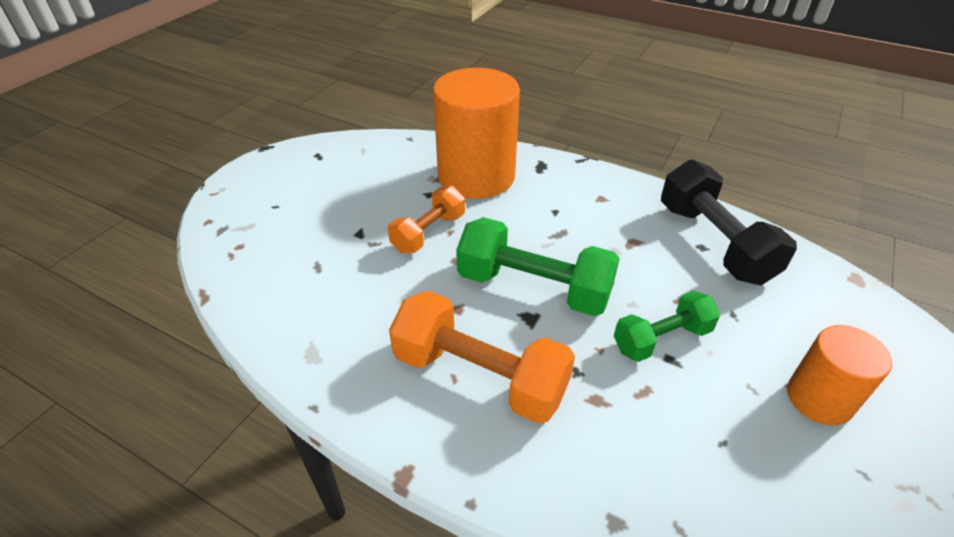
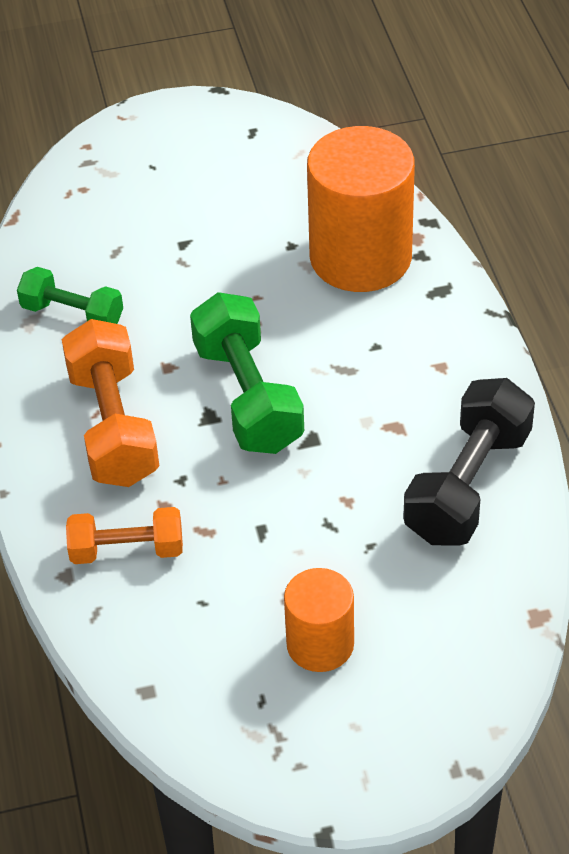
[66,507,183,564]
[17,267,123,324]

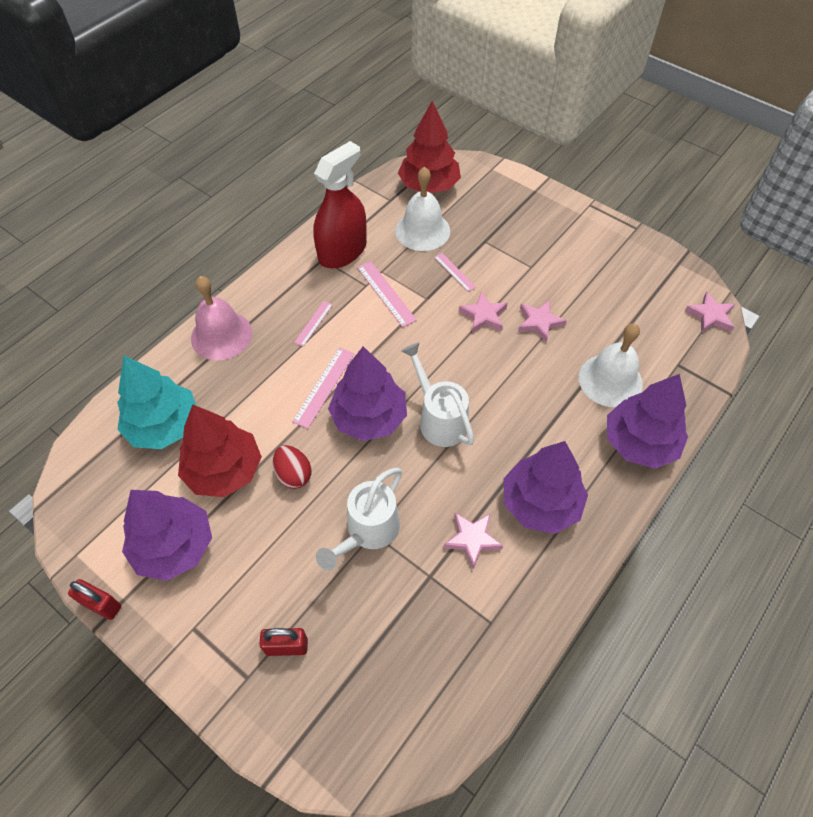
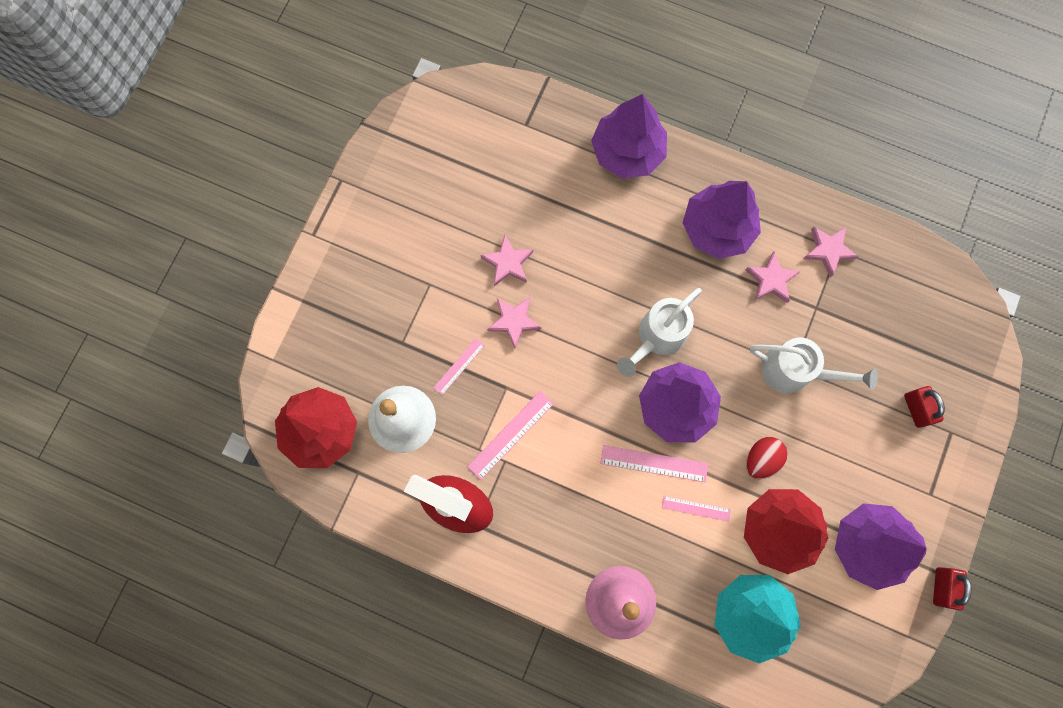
[803,227,859,277]
[662,496,731,521]
[579,323,643,408] (first image)

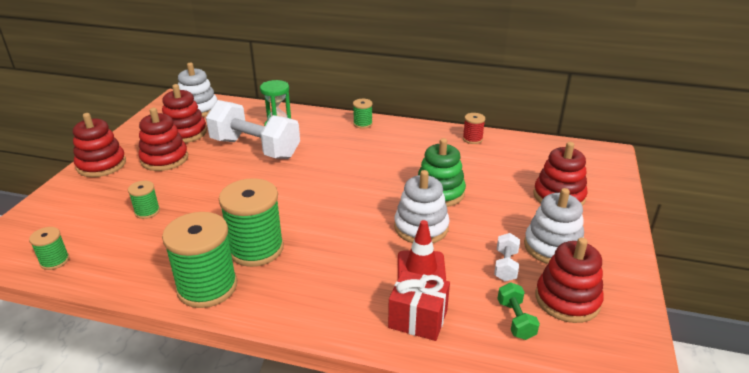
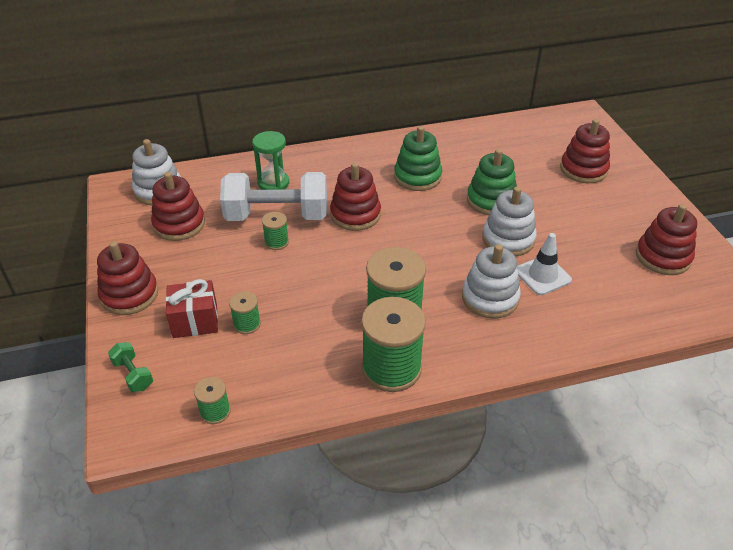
[262,212,289,250]
[330,163,381,231]
[463,113,485,144] (first image)
[462,244,521,319]
[517,233,572,295]
[494,233,520,281] (first image)
[166,279,218,338]
[108,342,153,392]
[394,126,442,191]

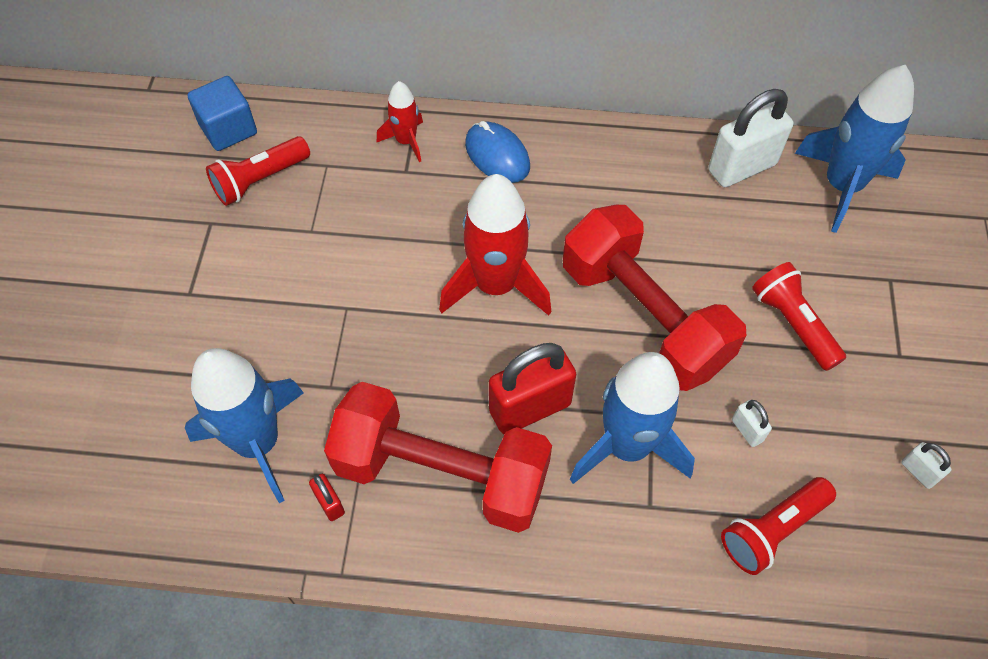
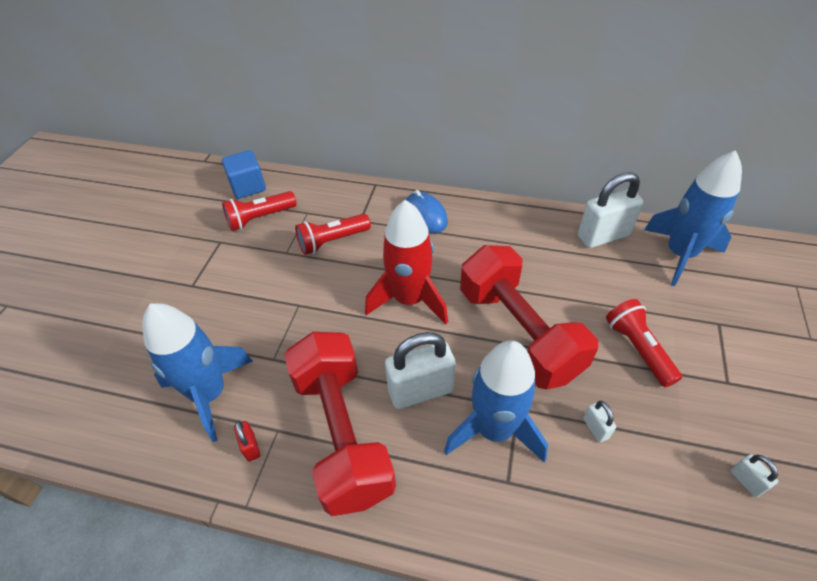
[376,81,423,162] (first image)
[385,332,456,409]
[284,332,396,516]
[295,214,371,255]

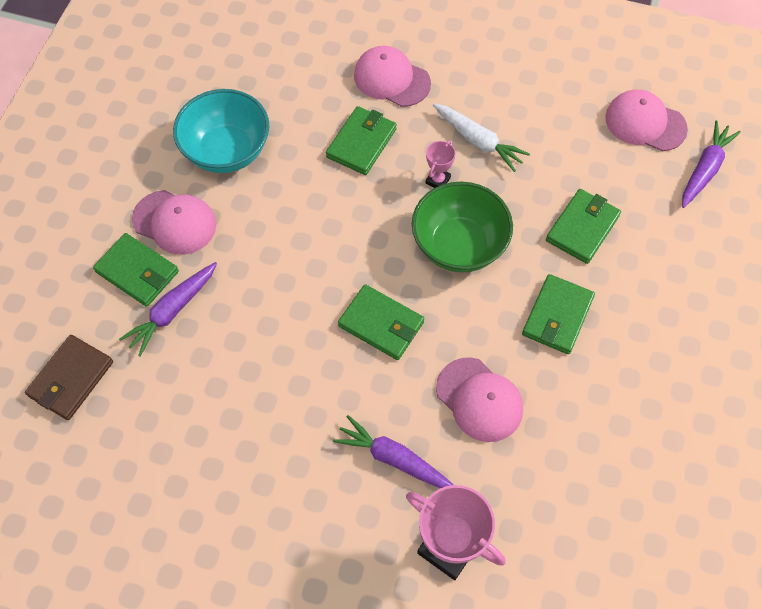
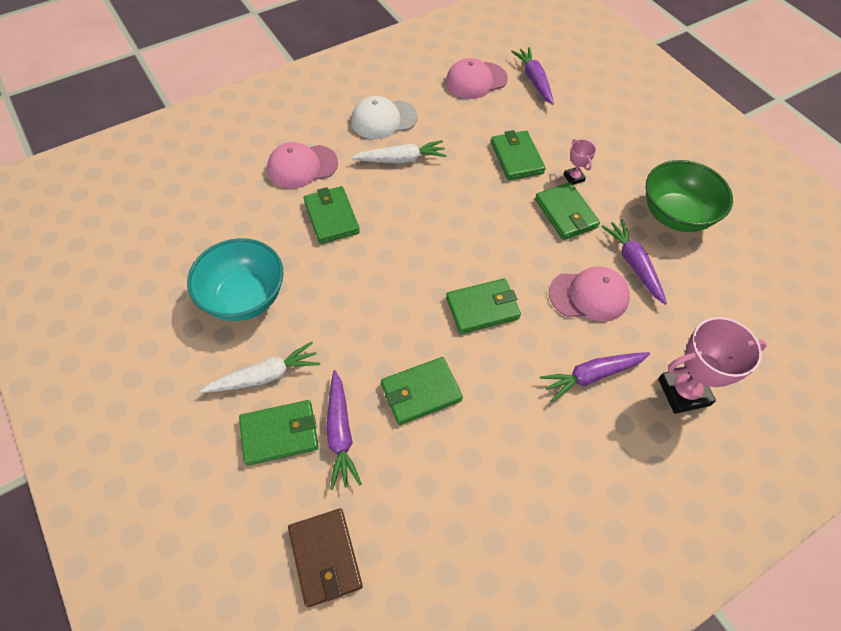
[564,139,596,185]
[646,160,733,232]
[200,342,320,393]
[351,96,417,139]
[601,219,667,305]
[381,357,463,425]

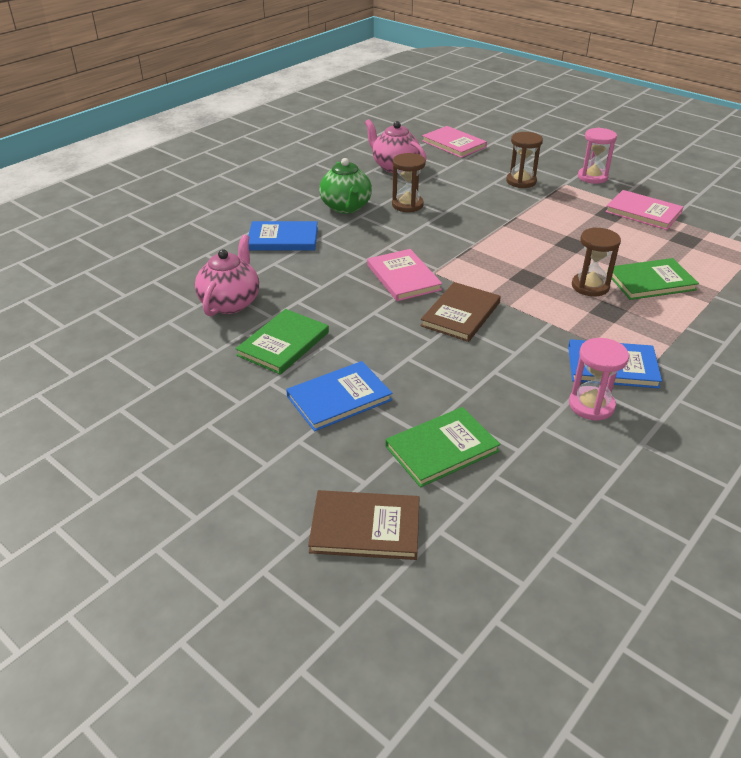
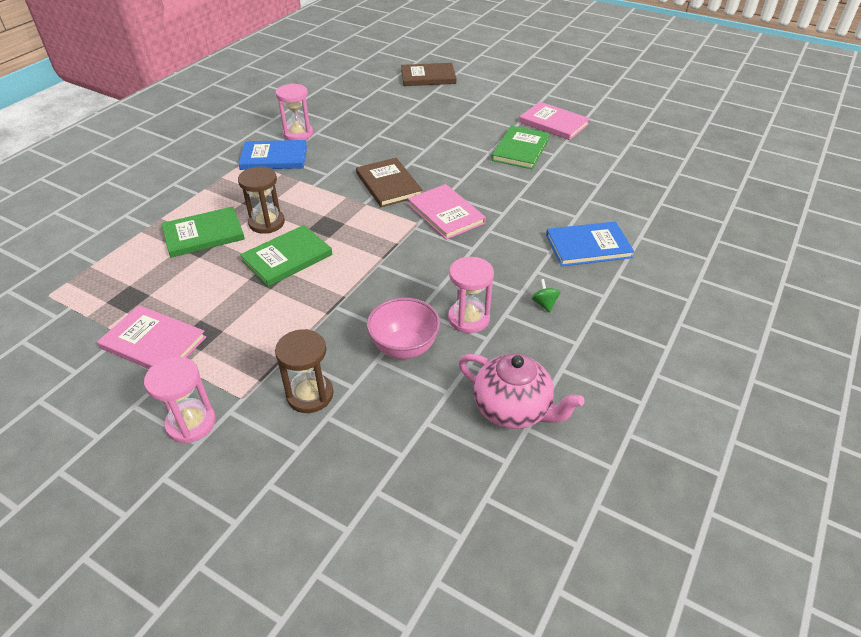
[519,102,590,140]
[448,257,494,333]
[532,279,560,312]
[195,235,259,316] (first image)
[356,158,423,207]
[286,361,392,431] (first image)
[240,225,332,287]
[367,298,440,359]

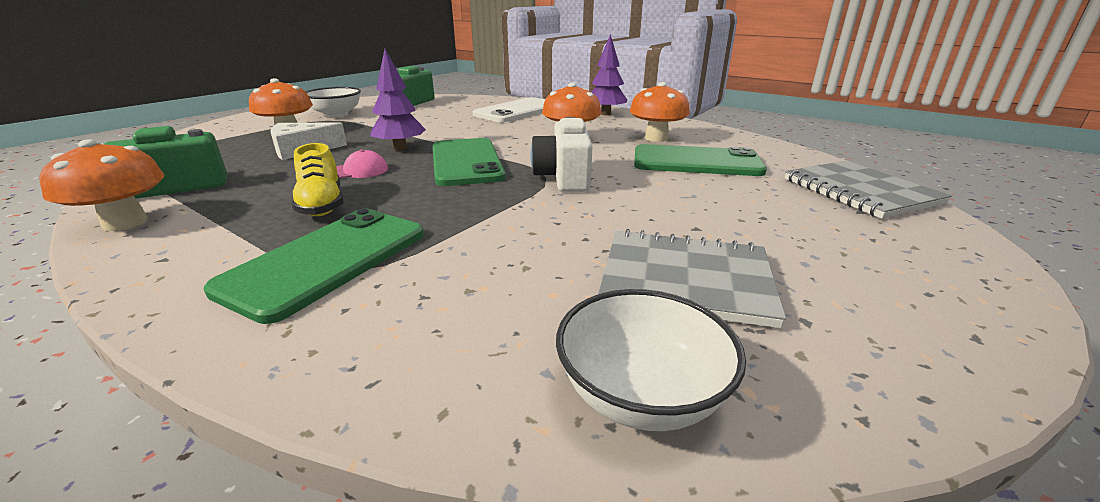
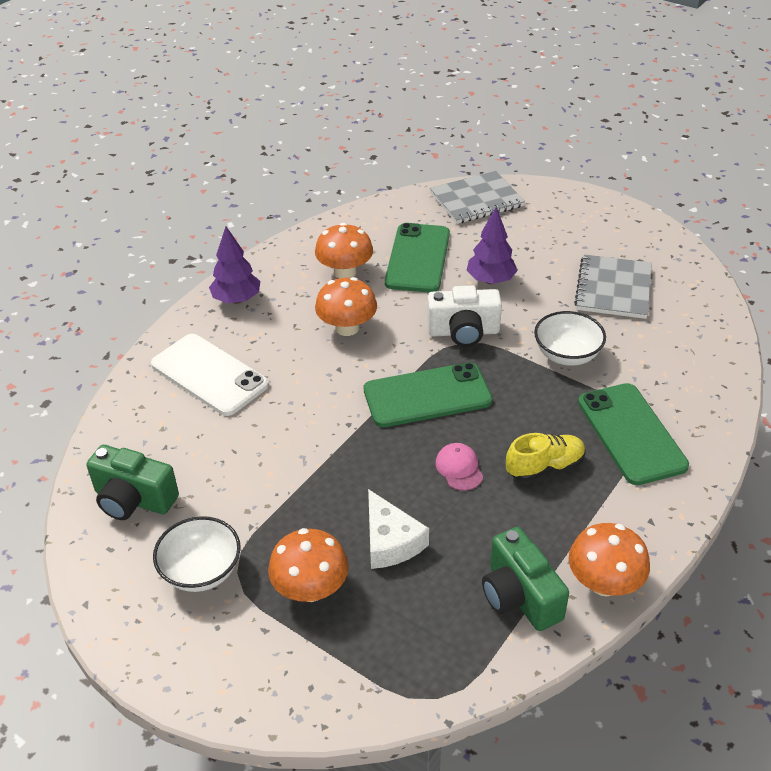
[466,207,518,284]
[578,383,689,485]
[534,311,606,366]

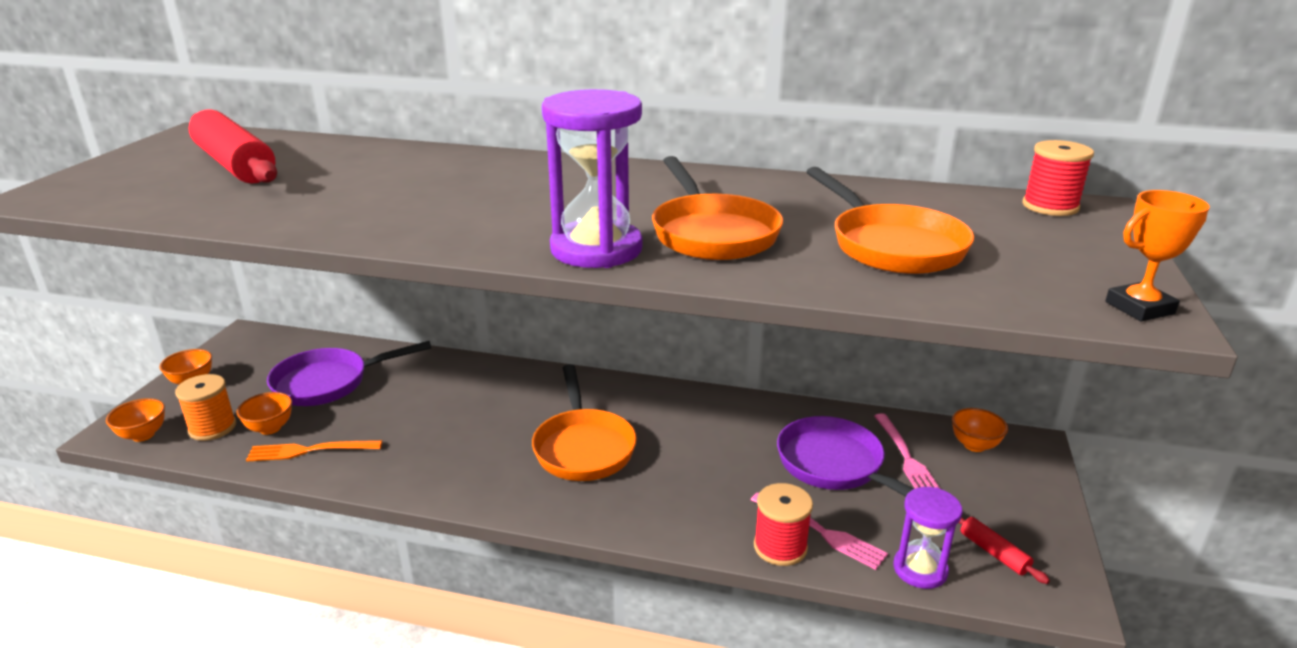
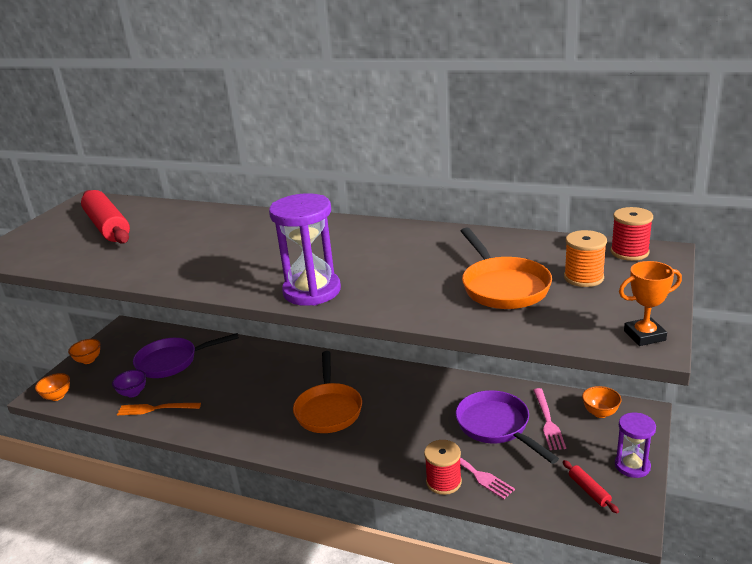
[652,156,783,260] (first image)
[564,230,607,287]
[112,370,146,397]
[615,413,656,478]

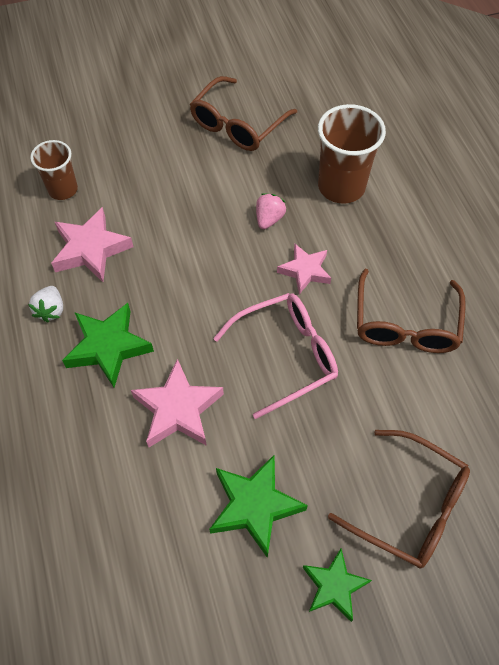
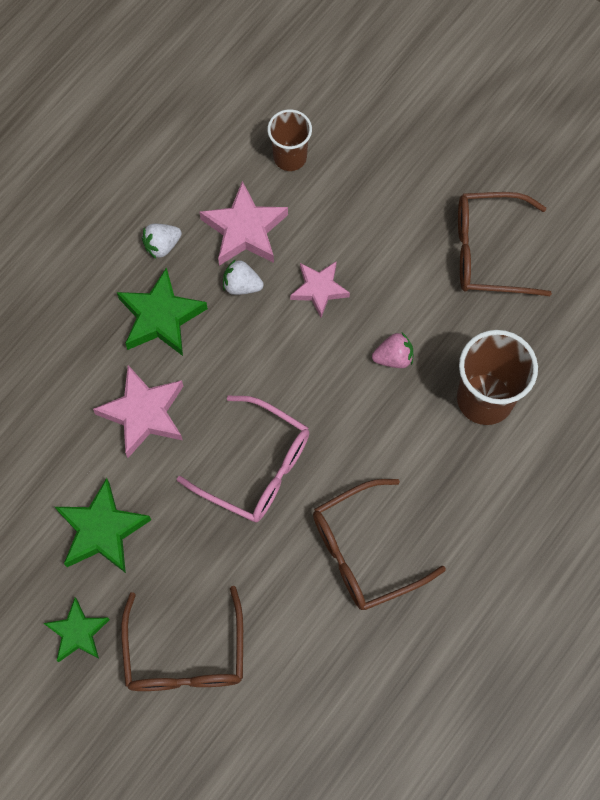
[290,261,350,318]
[223,259,264,295]

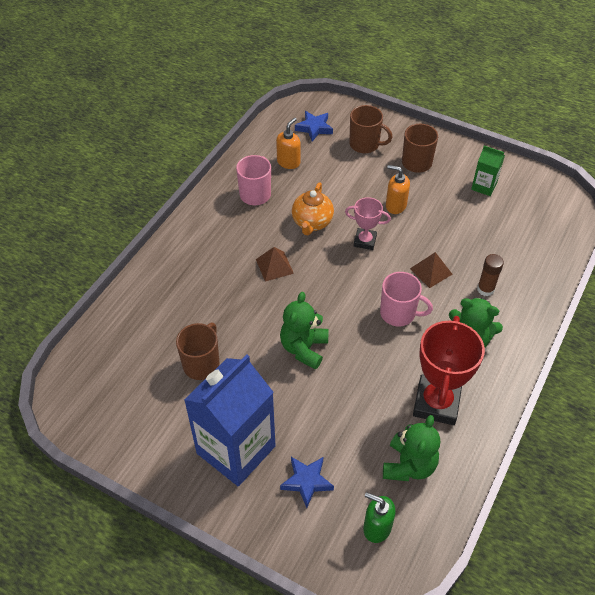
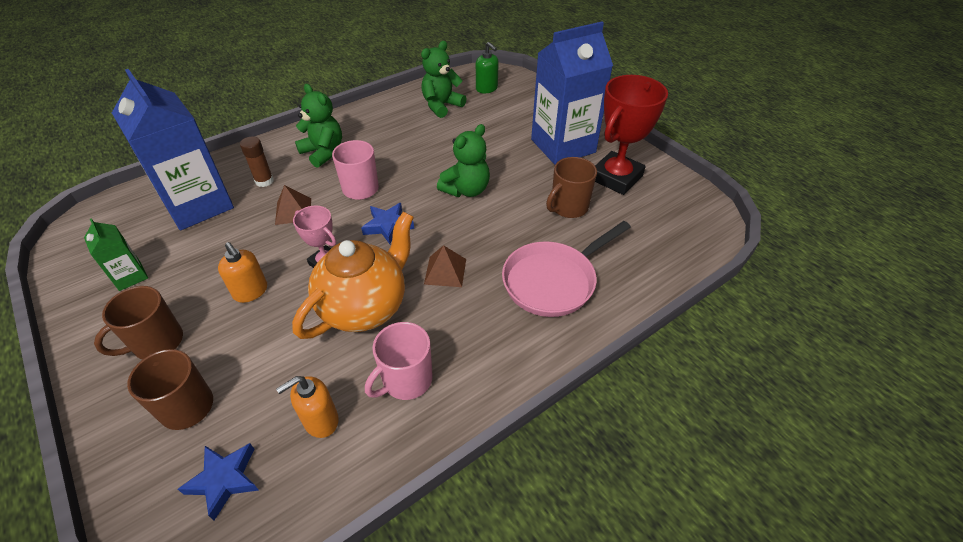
[292,211,414,339]
[595,75,668,195]
[361,203,414,244]
[112,69,234,230]
[502,221,631,317]

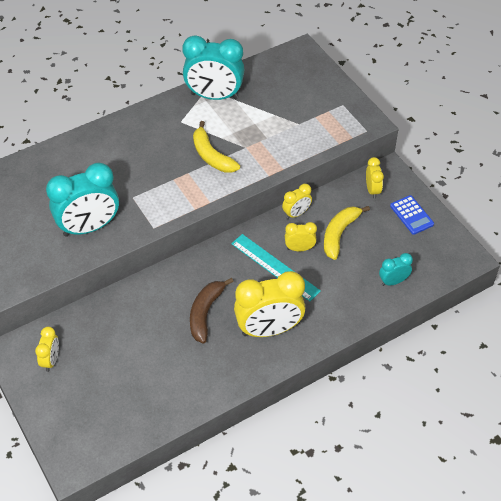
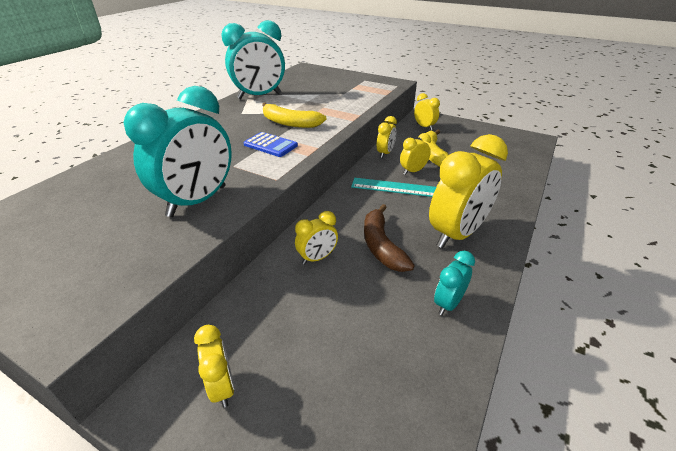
[243,132,298,157]
[434,251,475,315]
[295,211,338,265]

